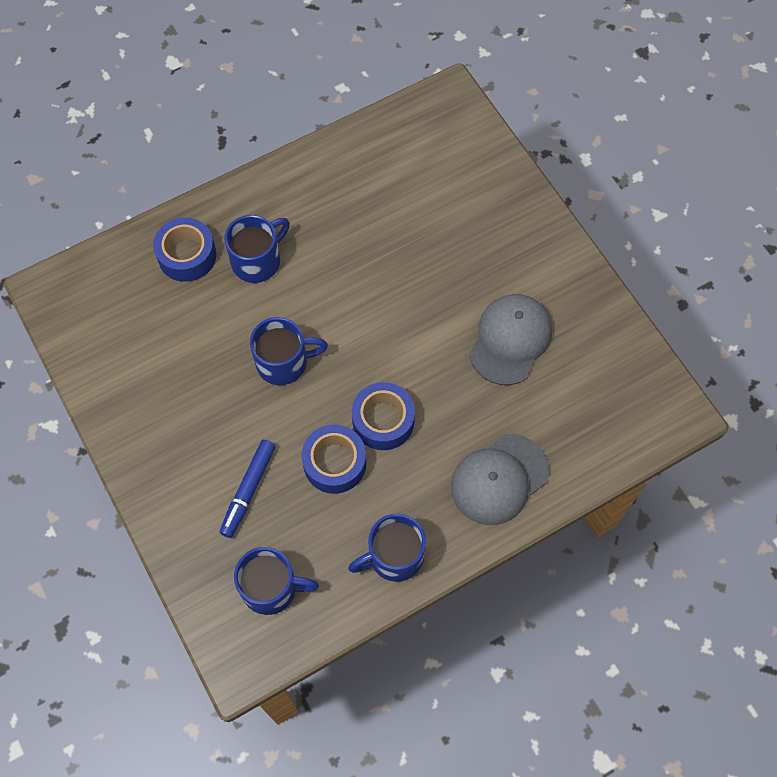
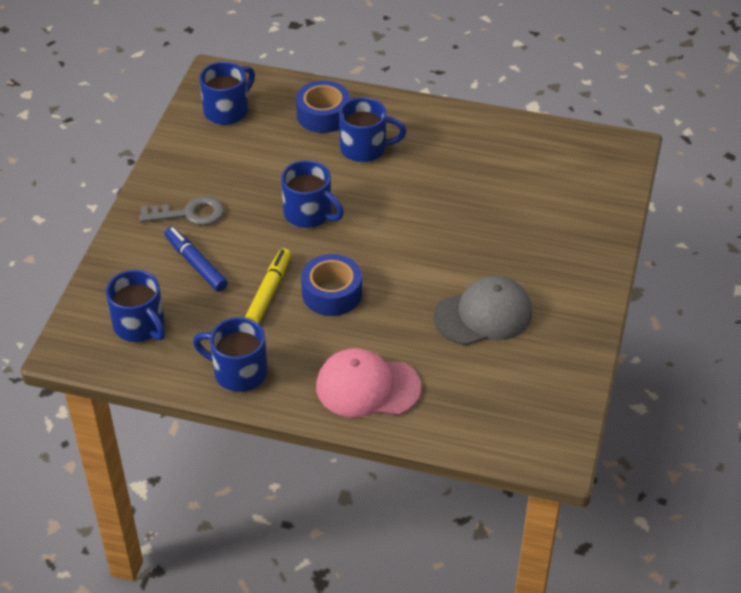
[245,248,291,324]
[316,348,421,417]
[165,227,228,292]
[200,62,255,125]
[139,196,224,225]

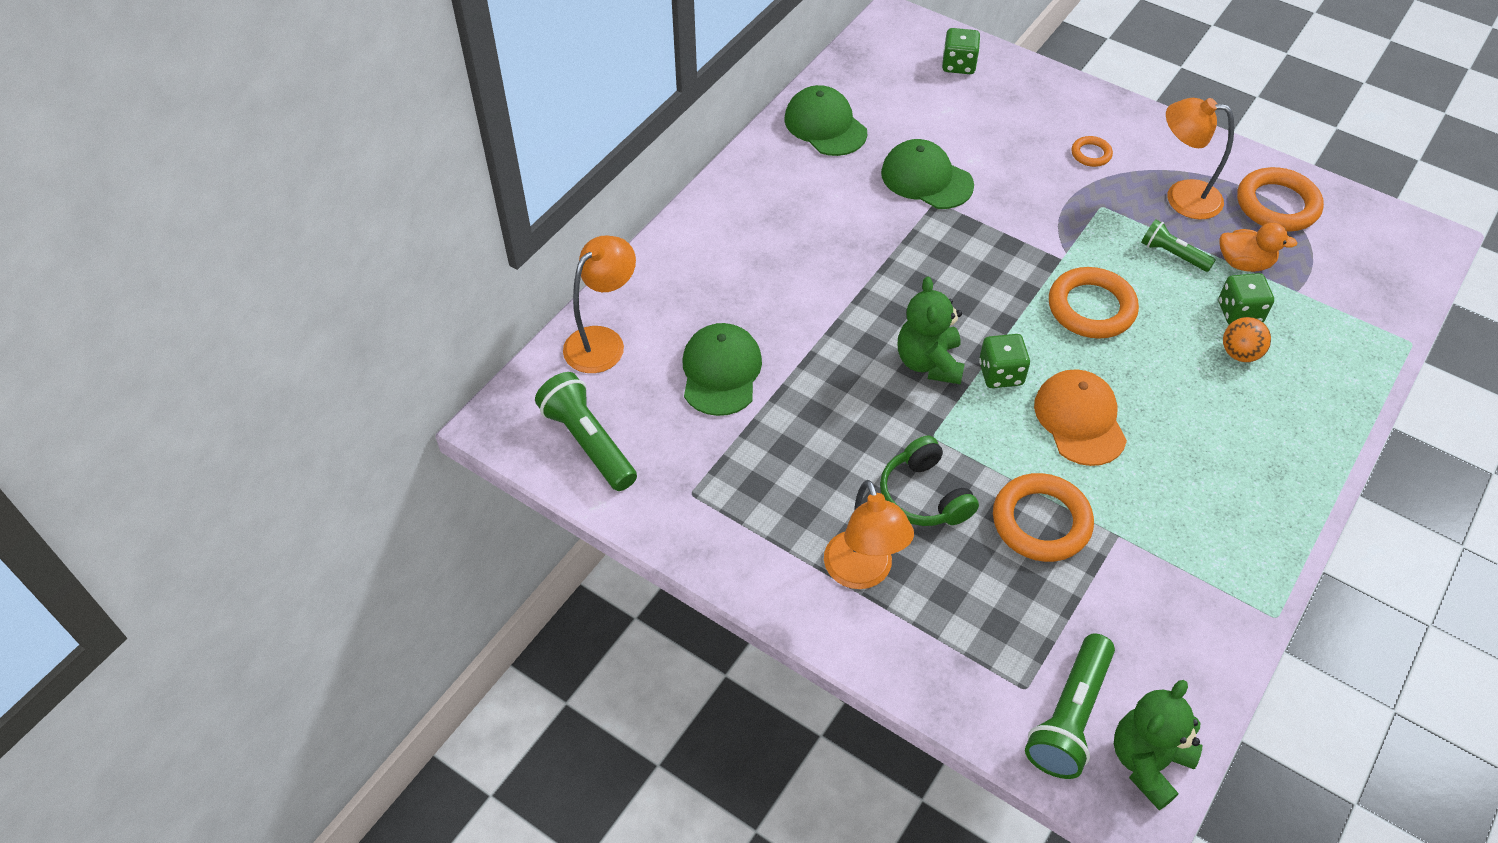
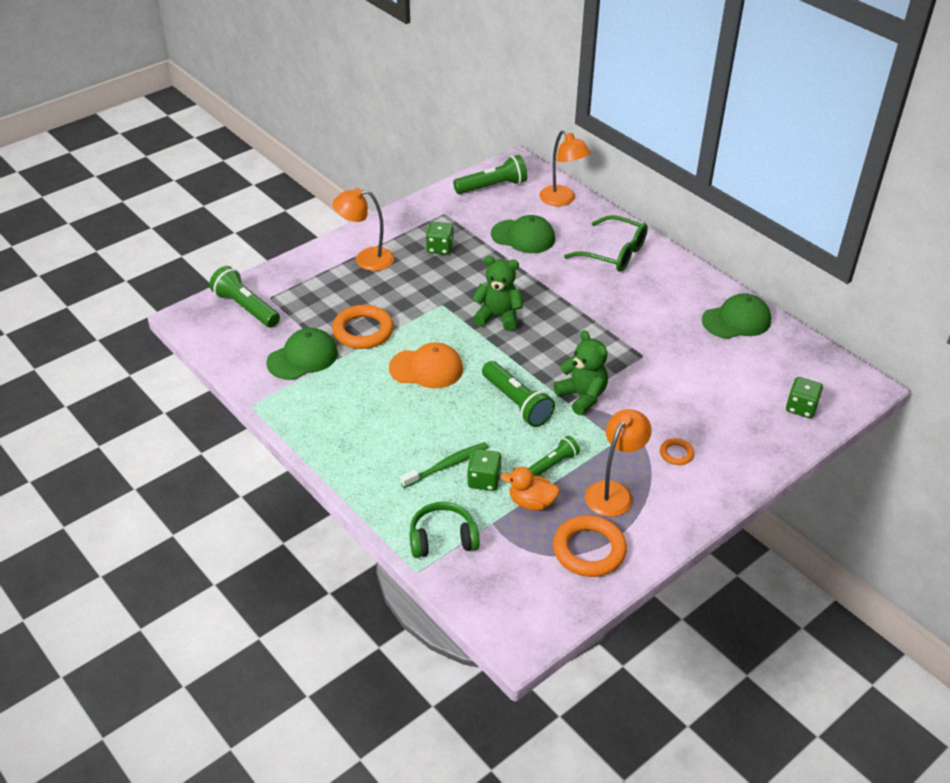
[266,328,338,380]
[501,467,560,511]
[482,361,555,427]
[400,442,488,488]
[426,222,454,255]
[409,502,480,558]
[554,330,608,415]
[564,215,648,272]

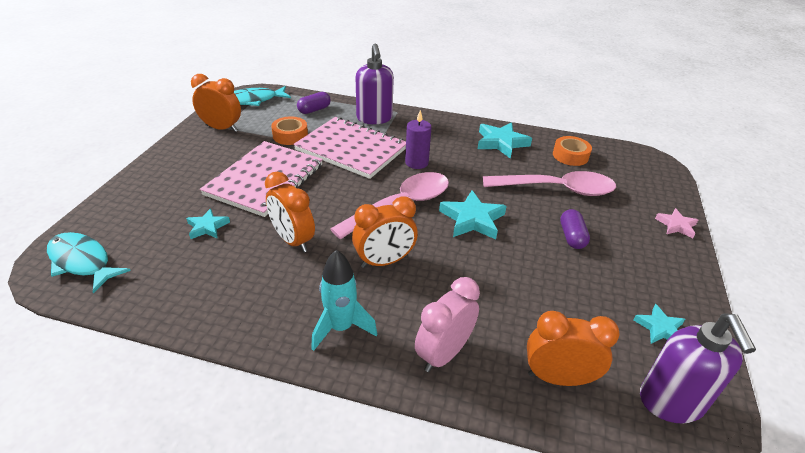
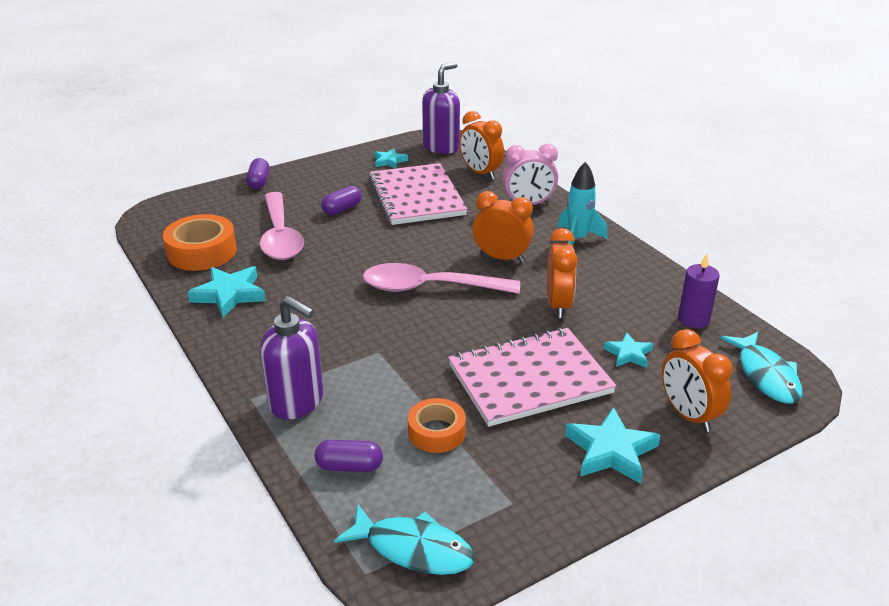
[260,296,323,420]
[662,329,733,432]
[678,254,720,328]
[369,163,467,225]
[163,214,237,271]
[260,192,304,260]
[565,407,660,484]
[246,158,270,189]

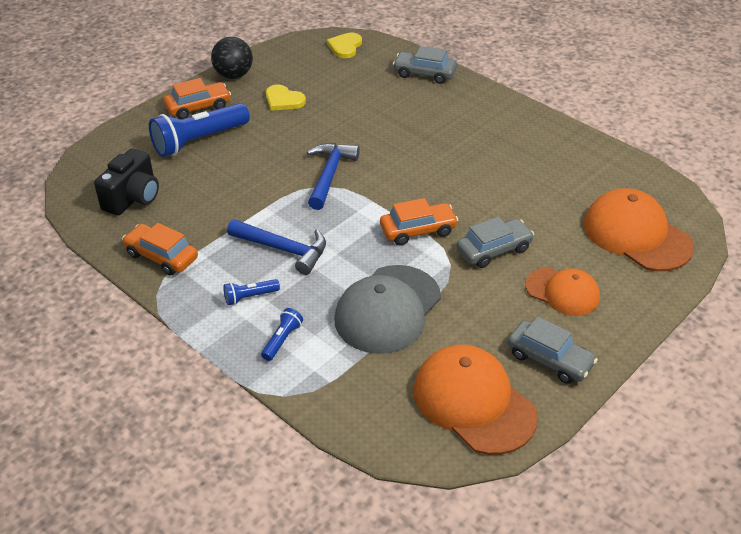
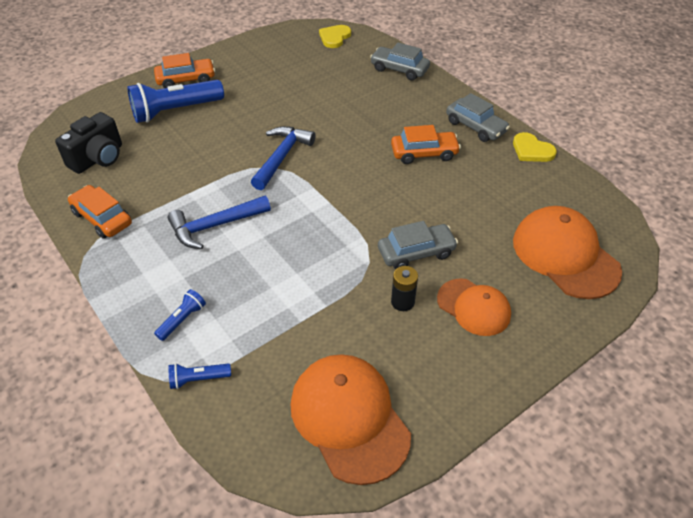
[211,37,253,79] (first image)
[513,132,557,162]
[391,125,461,164]
[168,196,271,249]
[334,265,441,354] (first image)
[168,363,231,389]
[446,93,510,142]
[391,266,418,311]

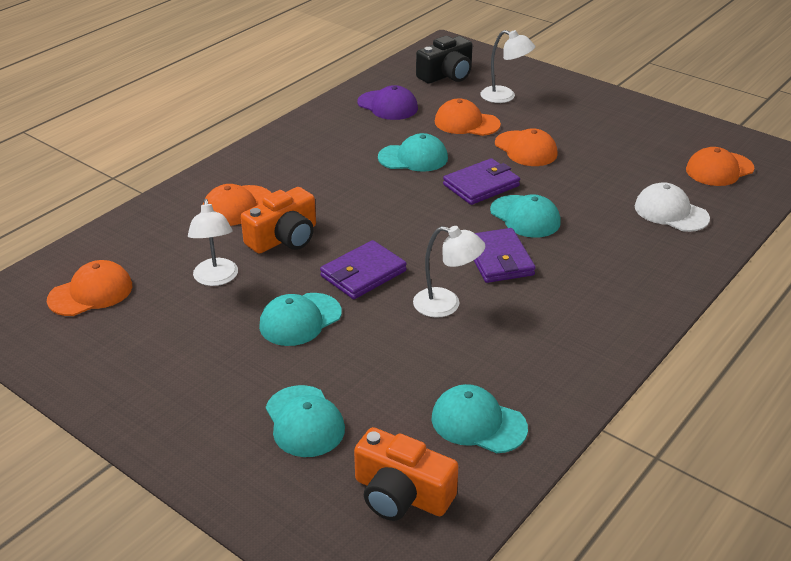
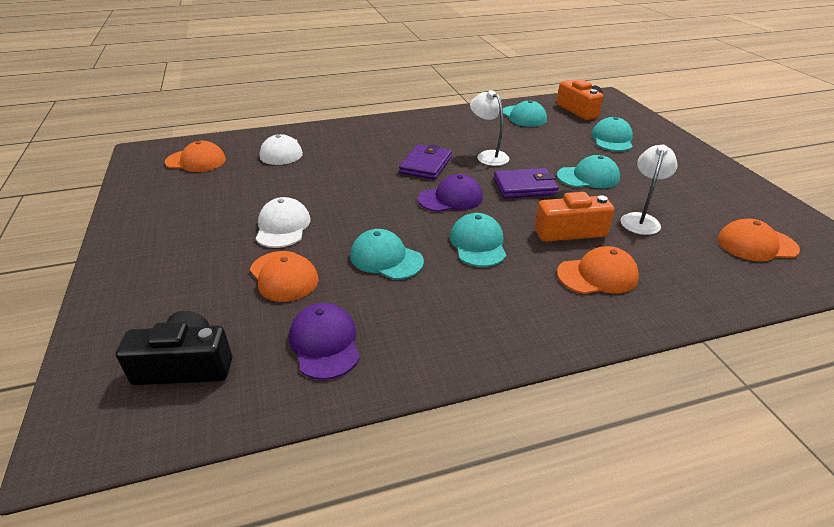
[480,30,535,103] (first image)
[255,197,310,248]
[443,158,520,205] (first image)
[450,213,506,267]
[418,174,483,212]

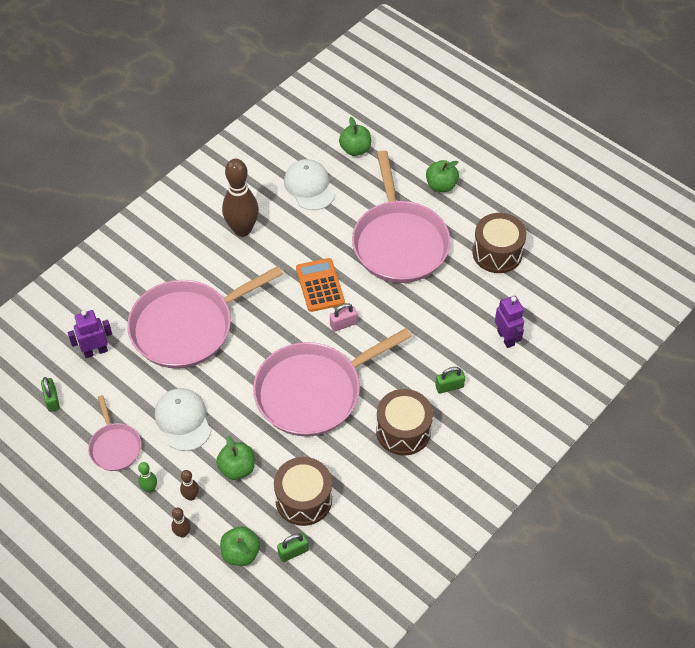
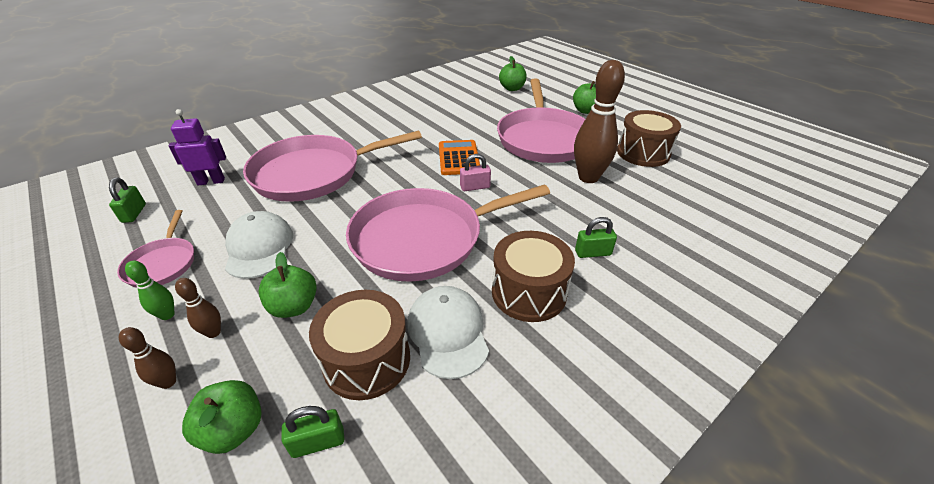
[574,60,625,183]
[407,286,489,379]
[495,296,524,348] (first image)

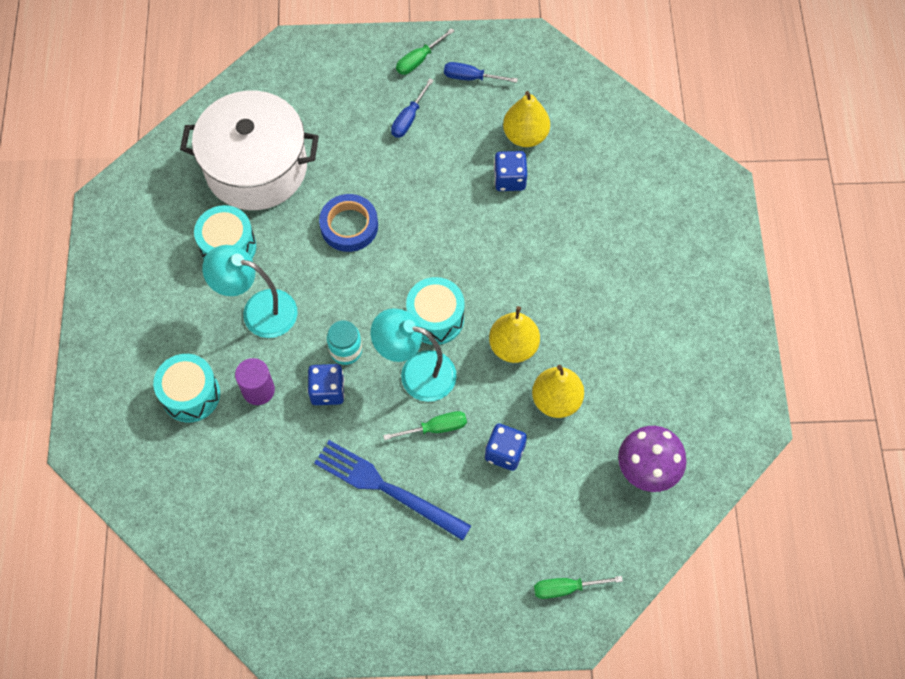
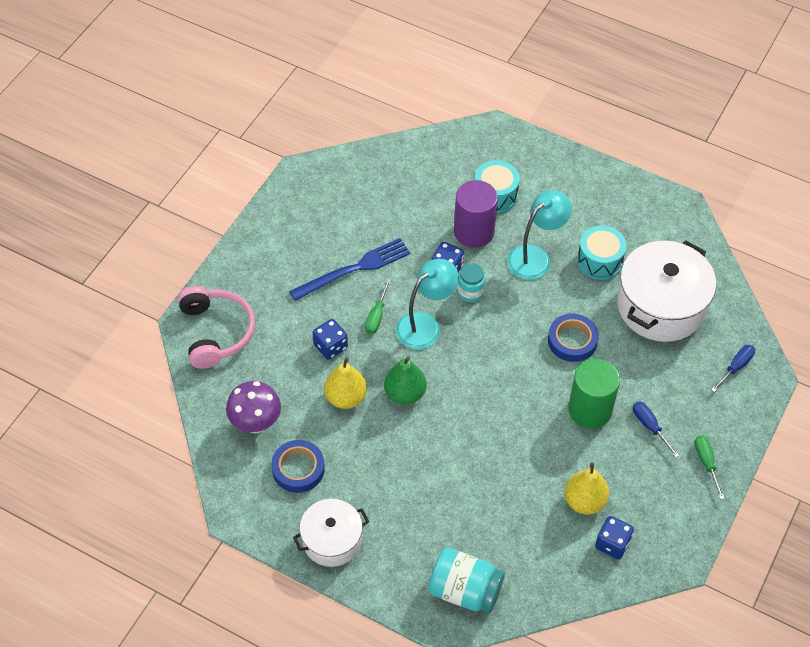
[711,345,755,392]
[595,516,634,559]
[406,277,465,345] (first image)
[384,357,427,404]
[454,180,498,248]
[178,286,255,369]
[568,359,620,428]
[271,440,325,493]
[293,499,369,567]
[428,548,505,614]

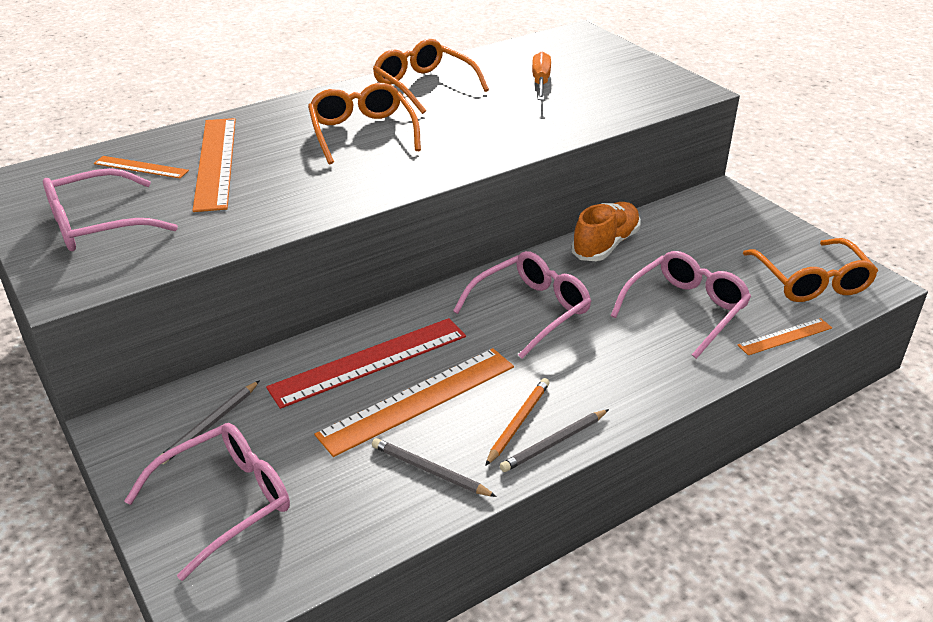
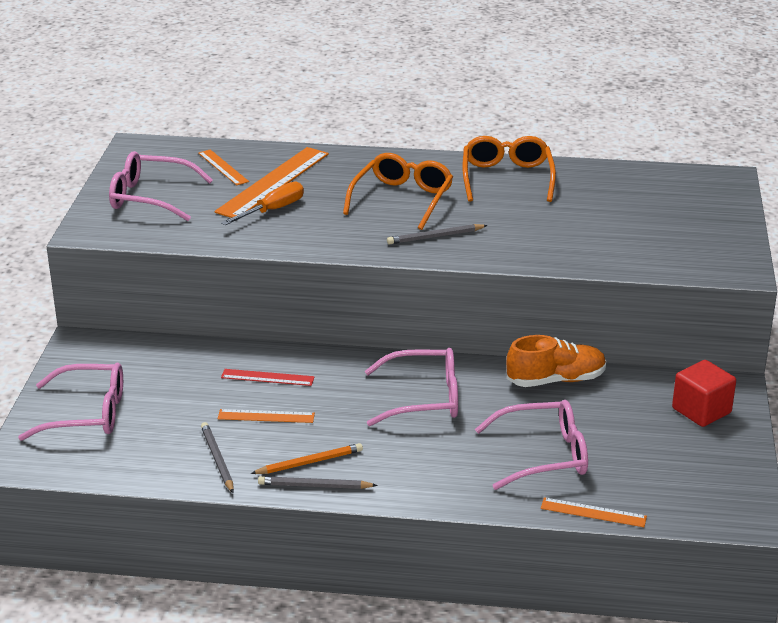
[221,182,304,225]
[743,238,878,302] (first image)
[221,369,315,386]
[218,409,315,423]
[387,224,488,245]
[672,360,736,427]

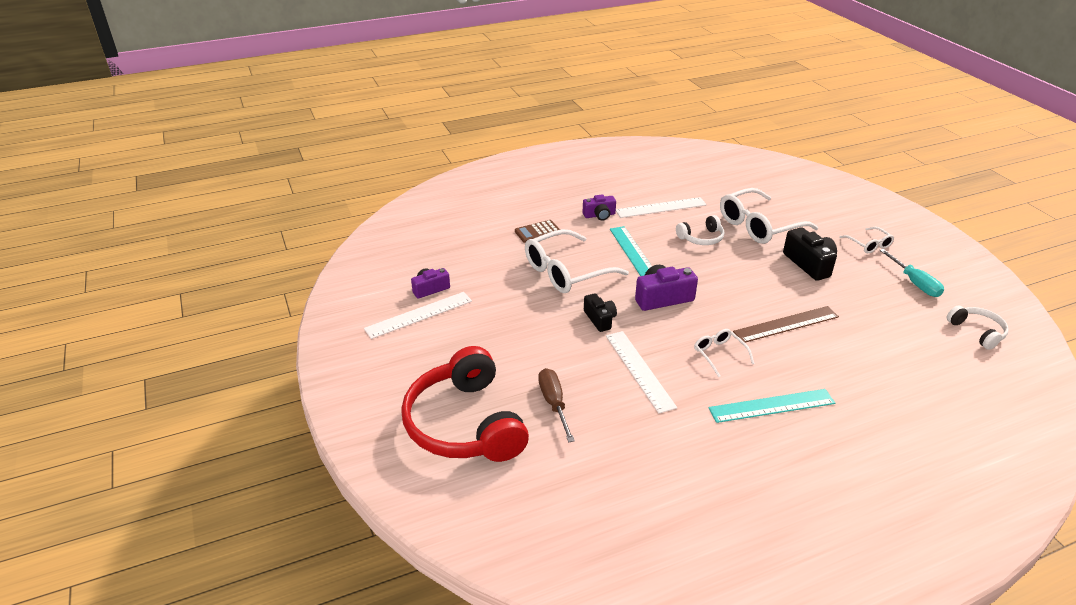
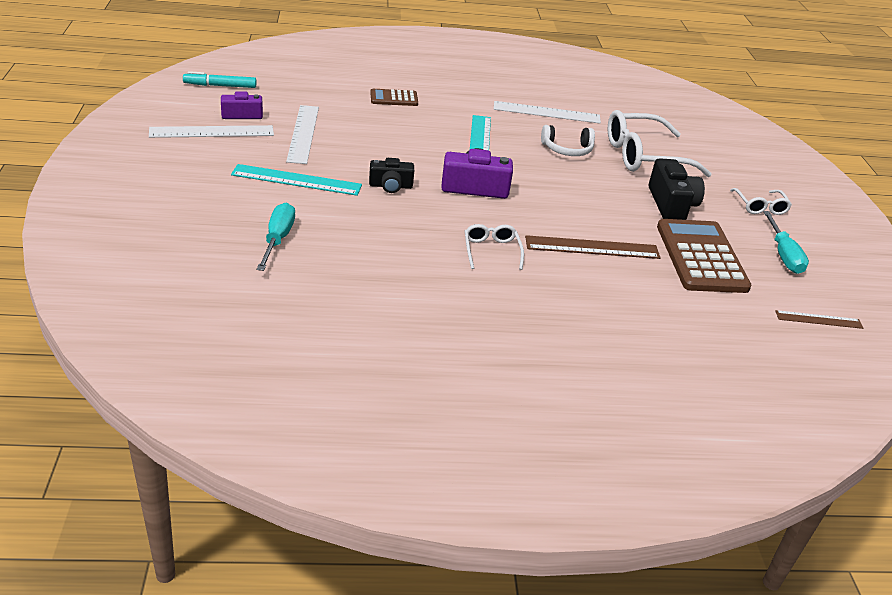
[583,194,616,221] (first image)
[525,229,629,293] (first image)
[369,158,414,193]
[775,310,863,329]
[286,105,319,164]
[401,346,529,462] (first image)
[257,203,295,271]
[231,164,362,196]
[183,71,256,88]
[657,219,751,293]

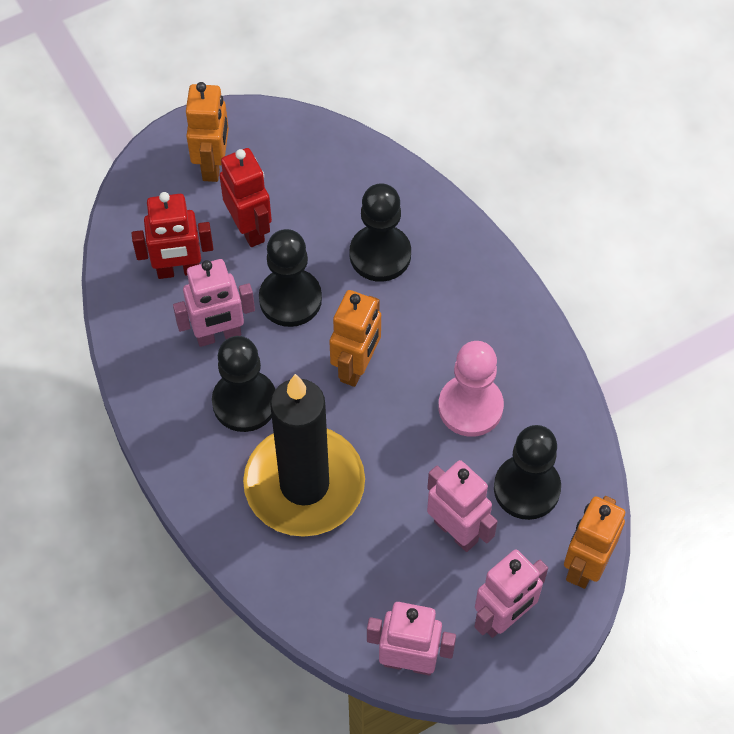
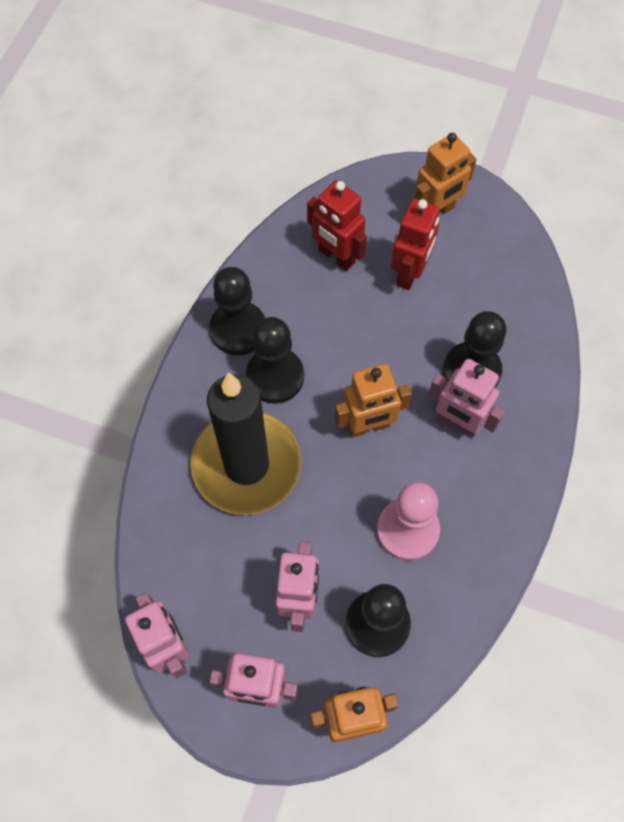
[209,267,265,355]
[428,359,505,438]

